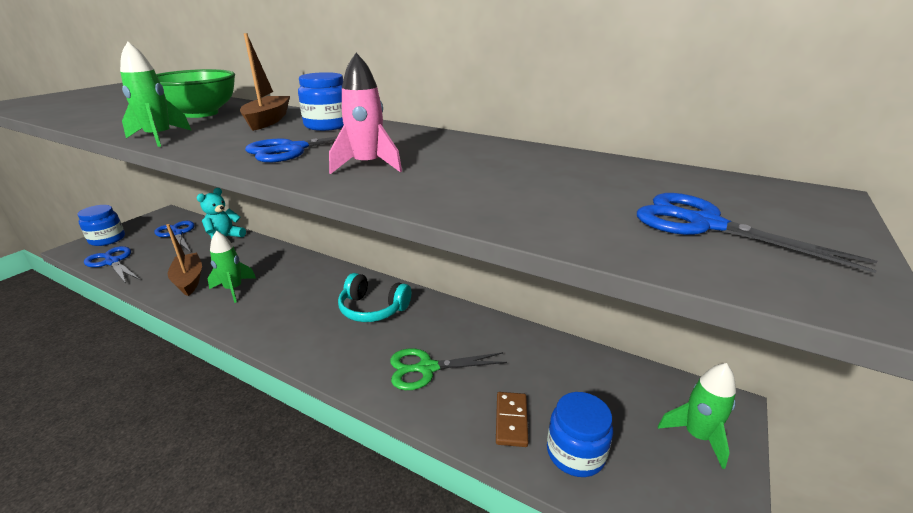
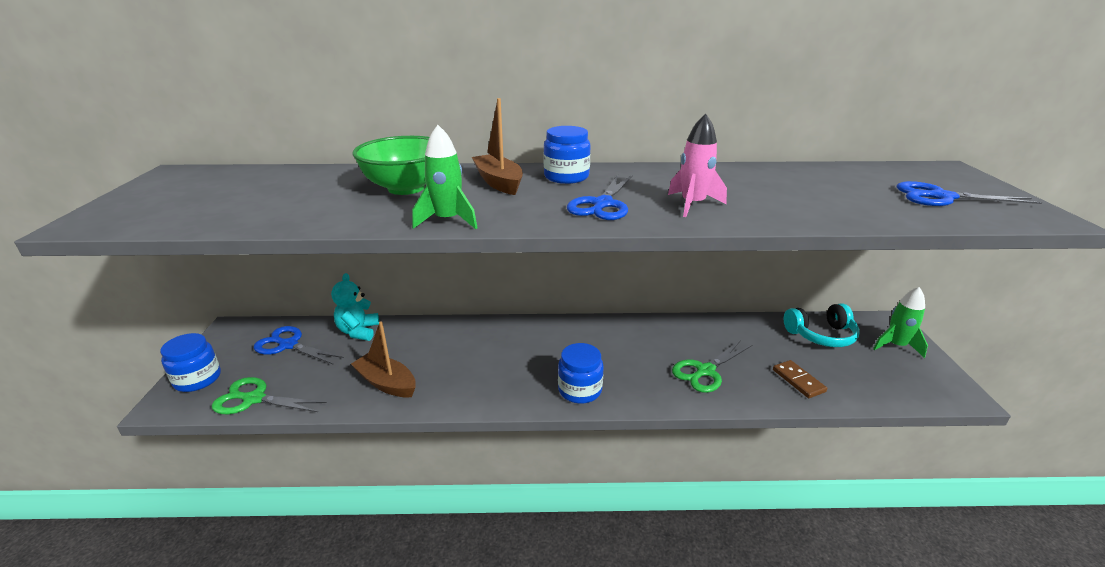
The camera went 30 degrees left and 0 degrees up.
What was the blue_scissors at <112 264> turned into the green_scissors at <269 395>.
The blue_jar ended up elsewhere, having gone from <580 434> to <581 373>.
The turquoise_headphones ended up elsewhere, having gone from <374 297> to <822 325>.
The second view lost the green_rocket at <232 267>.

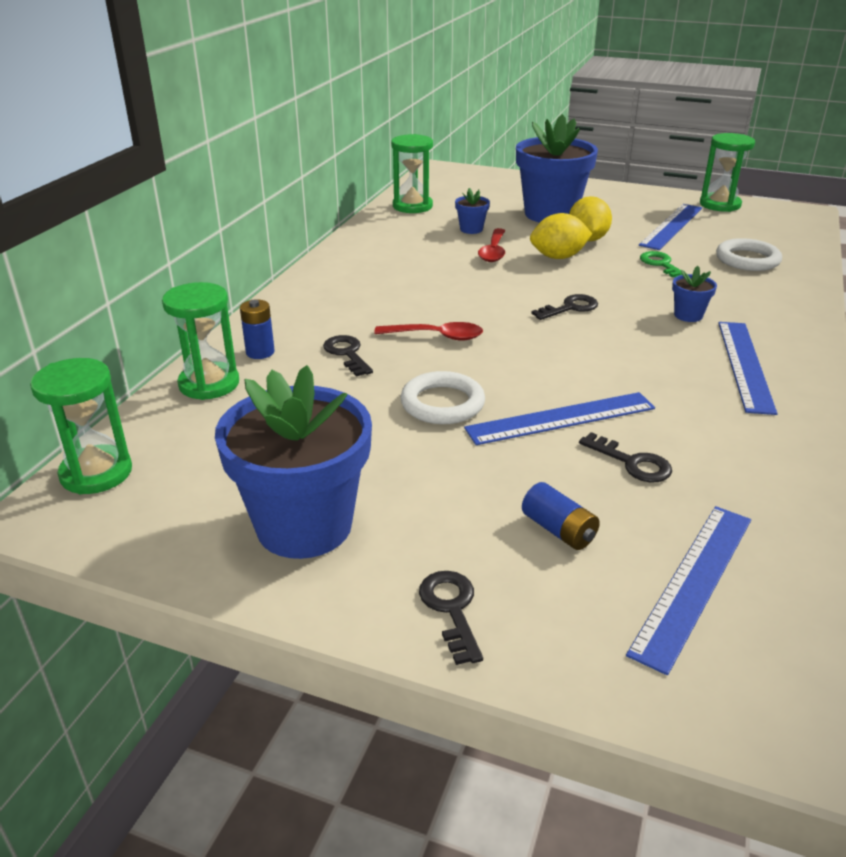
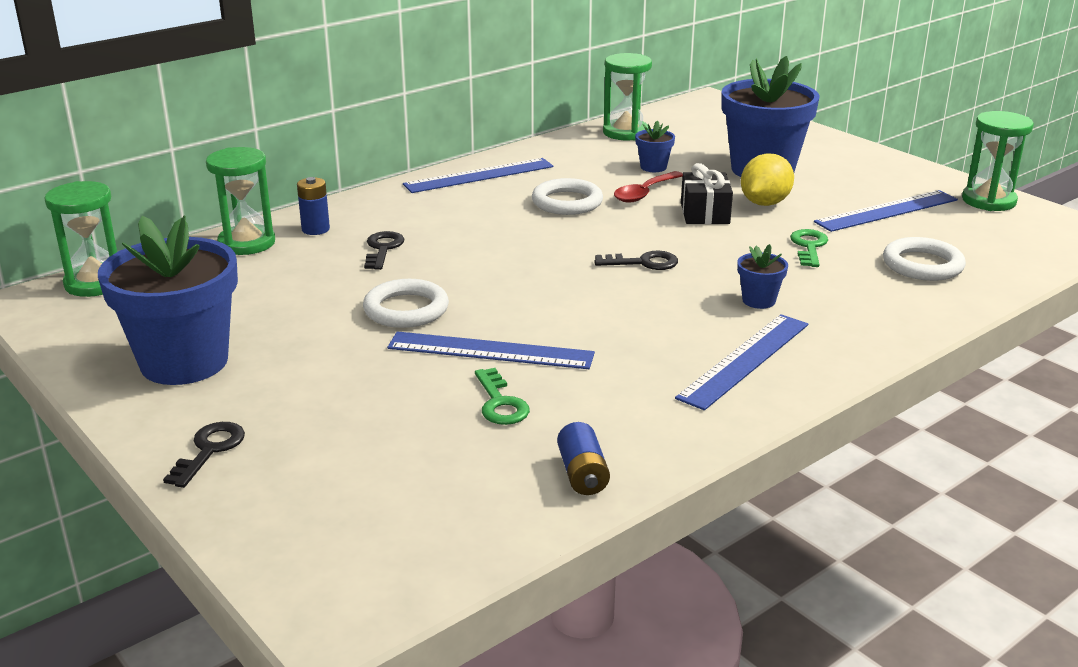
The camera went 30 degrees right and 5 degrees down.
The blue_ruler ended up elsewhere, having gone from <688 590> to <478 175>.
What was the black_key at <625 457> turned into the green_key at <502 396>.
The second view gained the white_ring at <567 196>.
The blue_battery ended up elsewhere, having gone from <561 516> to <583 458>.
Where the yellow_lemon stood at <561 236>, the black_gift came to stand at <707 193>.
The second view lost the red_spoon at <428 331>.

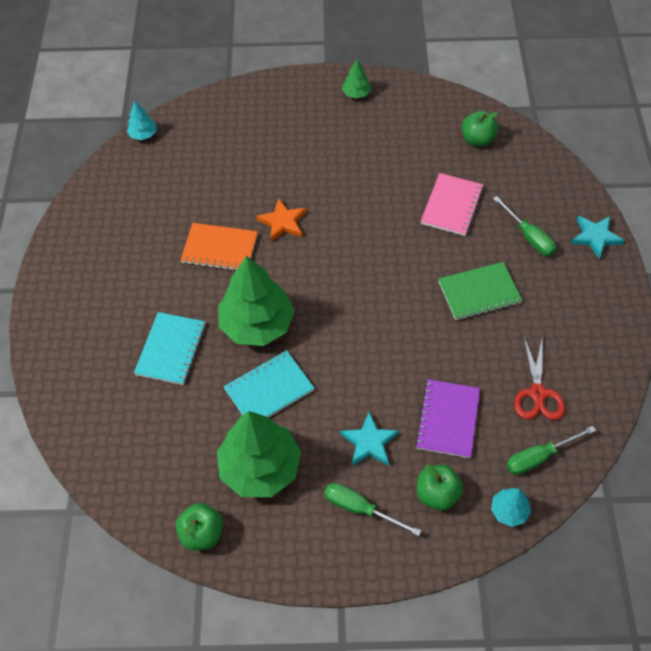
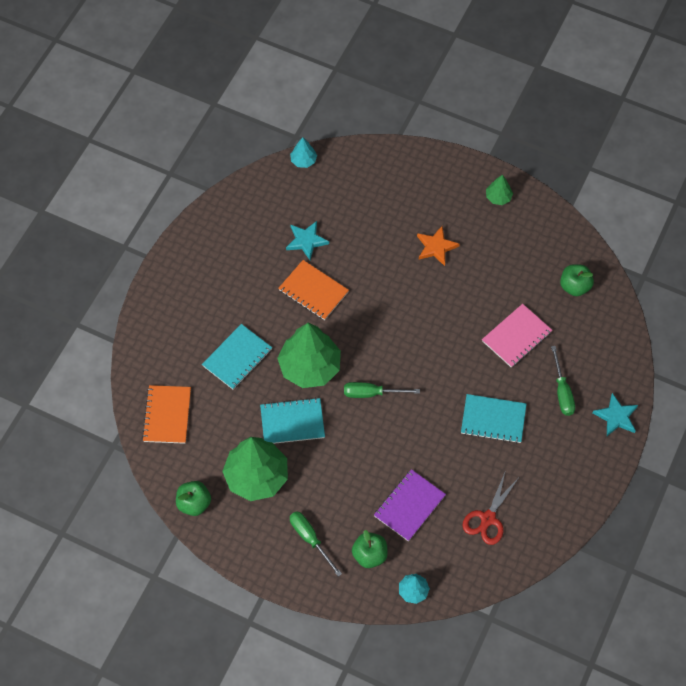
The camera went 25 degrees right and 5 degrees up.
The second view gained the orange_notebook at <166 414>.
The turquoise_star ended up elsewhere, having gone from <369 439> to <307 240>.
The green_screwdriver ended up elsewhere, having gone from <551 450> to <382 390>.
The orange_star ended up elsewhere, having gone from <281 220> to <438 246>.
What was the green_notebook at <480 291> turned into the turquoise_notebook at <493 418>.

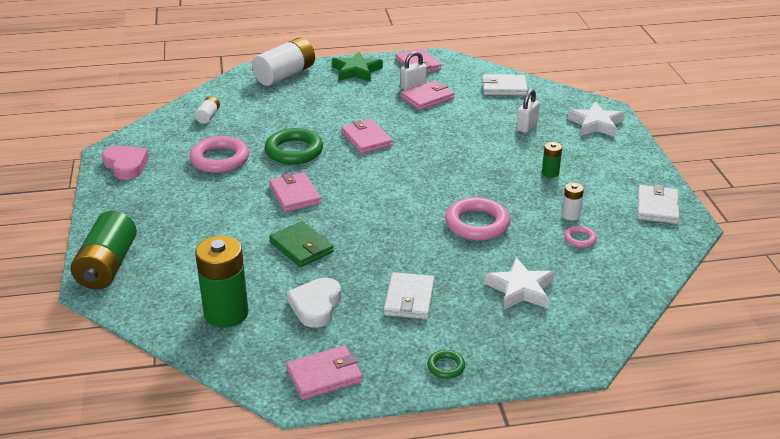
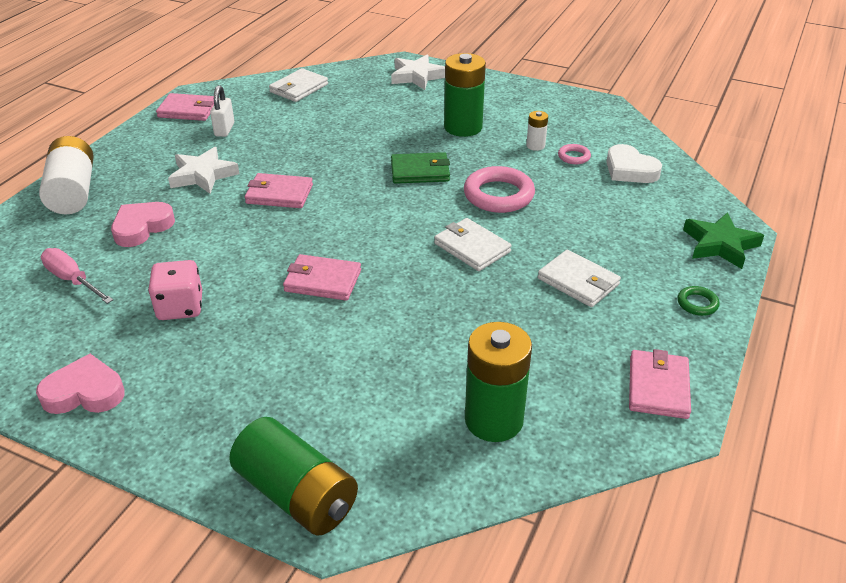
The camera went 55 degrees left and 5 degrees up.
Where the white_battery stood at <207 110>, the pink_screwdriver came to stand at <77 276>.
The second view gained the pink_heart at <143 224>.
Where the pink_ring stood at <219 154>, the pink_dice came to stand at <175 290>.
The white_star ended up elsewhere, having gone from <519 284> to <203 170>.
The green_wallet ended up elsewhere, having gone from <301 244> to <420 168>.
The white_wallet ended up elsewhere, having gone from <659 204> to <473 244>.
The size of the green_battery at <552 160> changed by a factor of 2.11.
The white_heart ended up elsewhere, having gone from <314 303> to <634 163>.
The green_star ended up elsewhere, having gone from <357 66> to <723 240>.
The second view lost the green_ring at <294 146>.
The second view lost the pink_wallet at <428 95>.
The second view lost the white_padlock at <528 111>.

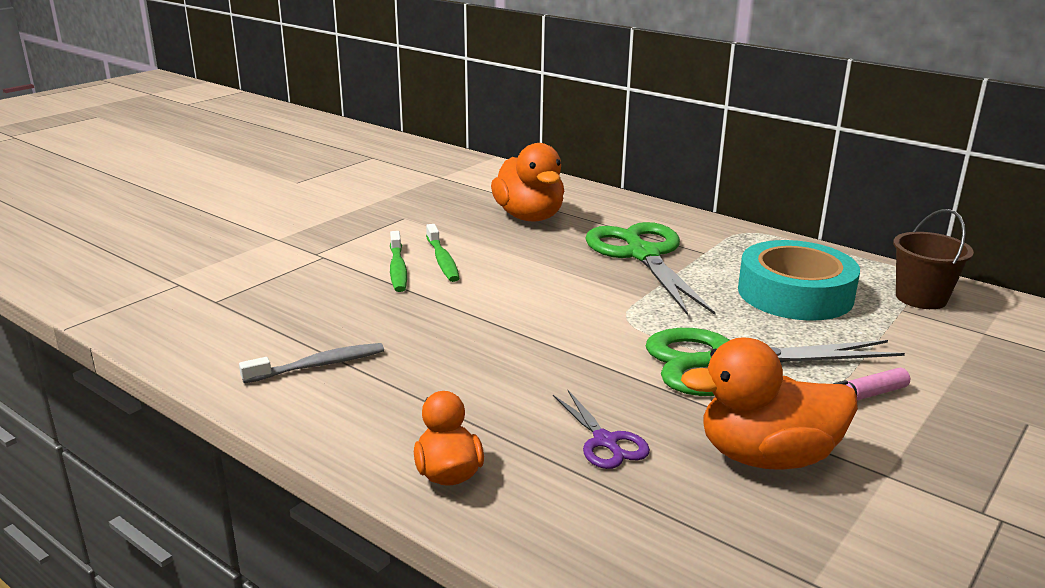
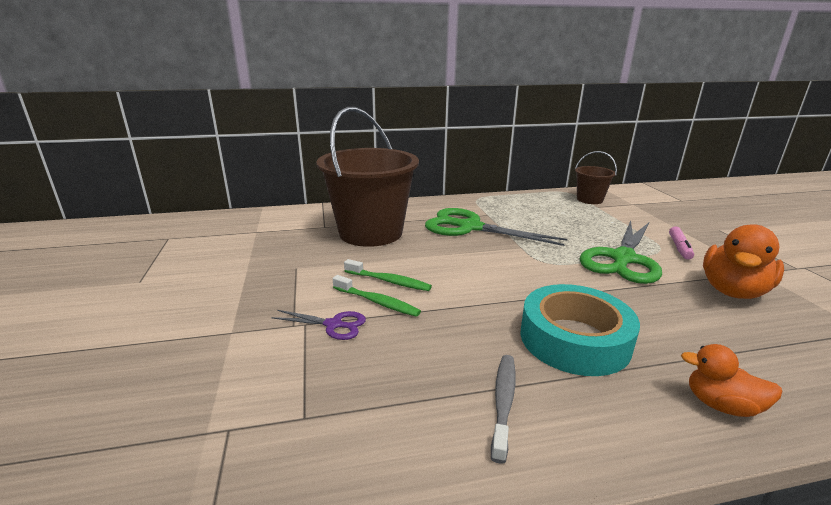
The camera went 50 degrees left and 0 degrees up.
The purple_scissors ended up elsewhere, having gone from <601 429> to <318 325>.
Where the orange_duck stood at <527 182>, the brown_bucket came to stand at <367 177>.
The turquoise_tape ended up elsewhere, having gone from <799 280> to <580 330>.

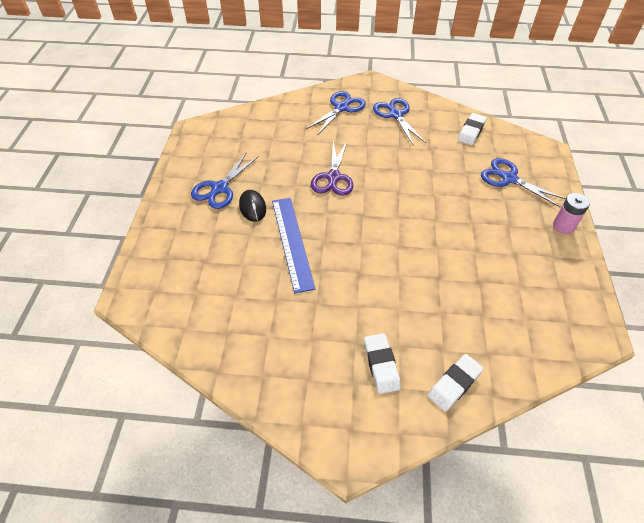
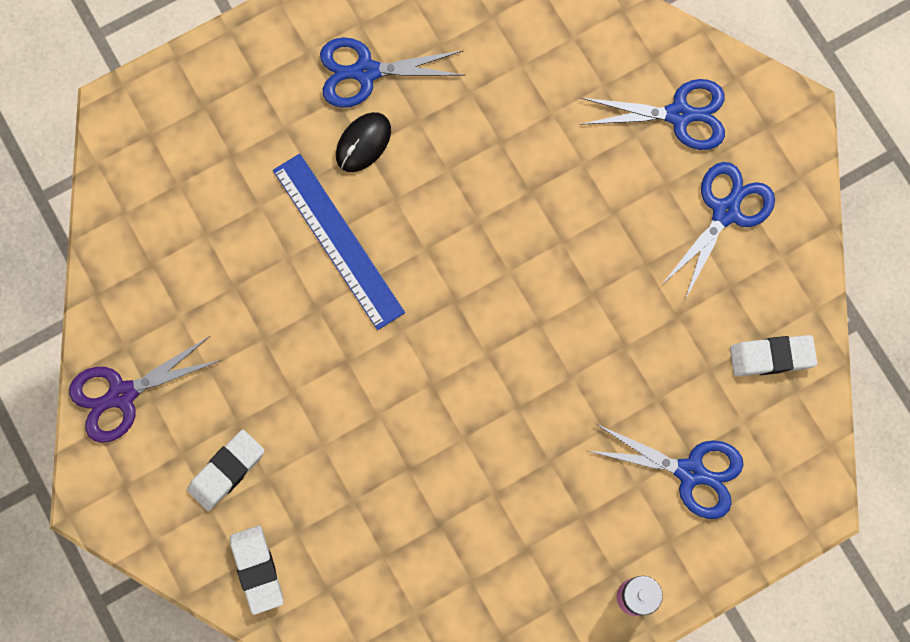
The camera went 55 degrees right and 25 degrees up.
The purple_scissors ended up elsewhere, having gone from <332 168> to <145 389>.
The white_eraser at <456 383> ended up facing another way, 60 degrees clockwise from before.
The blue_ruler at <293 246> ended up facing another way, 75 degrees counterclockwise from before.
The blue_scissors at <523 183> ended up facing another way, 105 degrees clockwise from before.

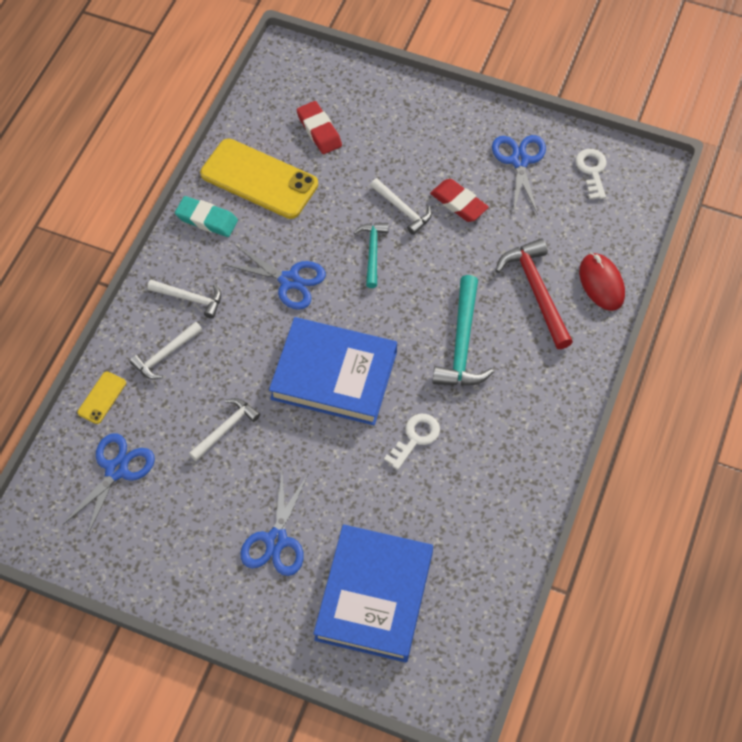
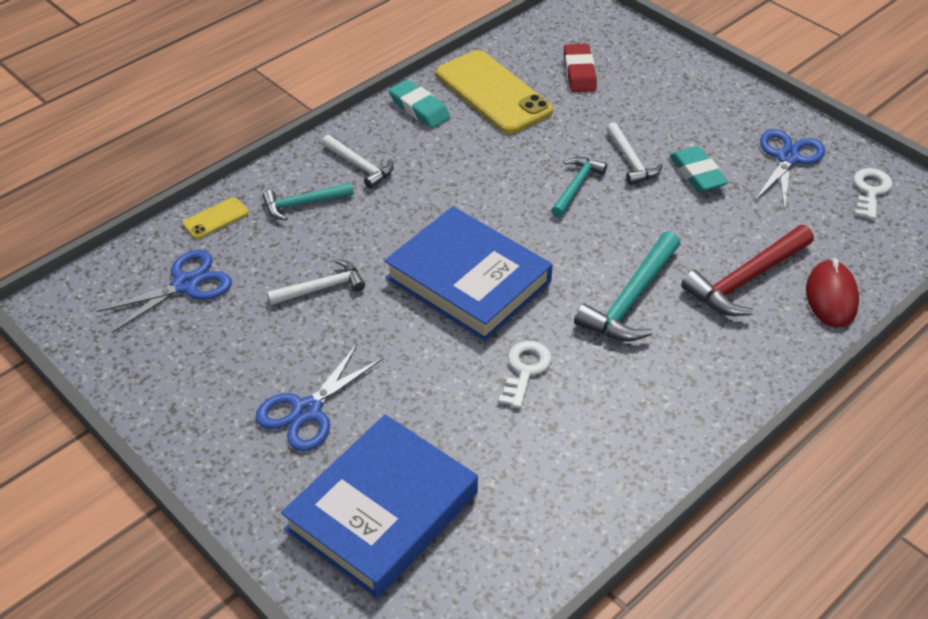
The camera went 25 degrees right and 15 degrees down.
What was the white_hammer at <166 350> turned into the turquoise_hammer at <308 202>.
The white_key at <412 442> ended up facing another way, 45 degrees counterclockwise from before.
What was the red_eraser at <459 200> turned into the turquoise_eraser at <699 169>.
The red_hammer at <534 293> ended up facing another way, 135 degrees counterclockwise from before.
The second view lost the blue_scissors at <274 277>.

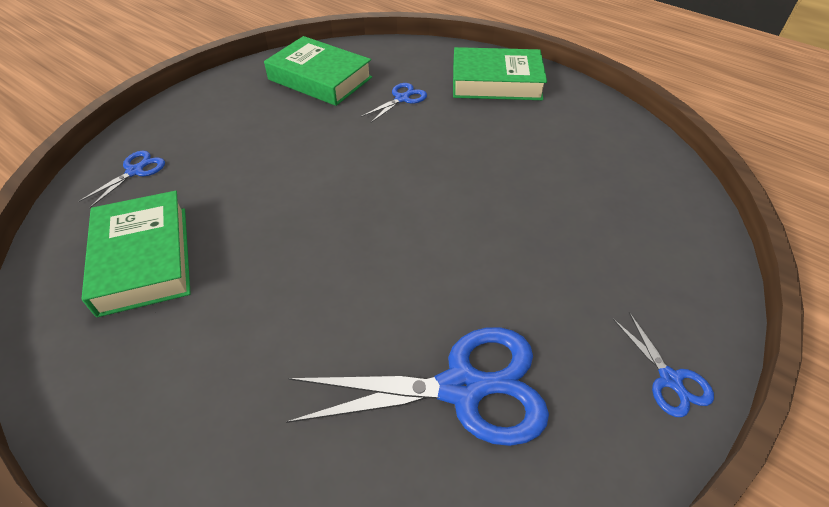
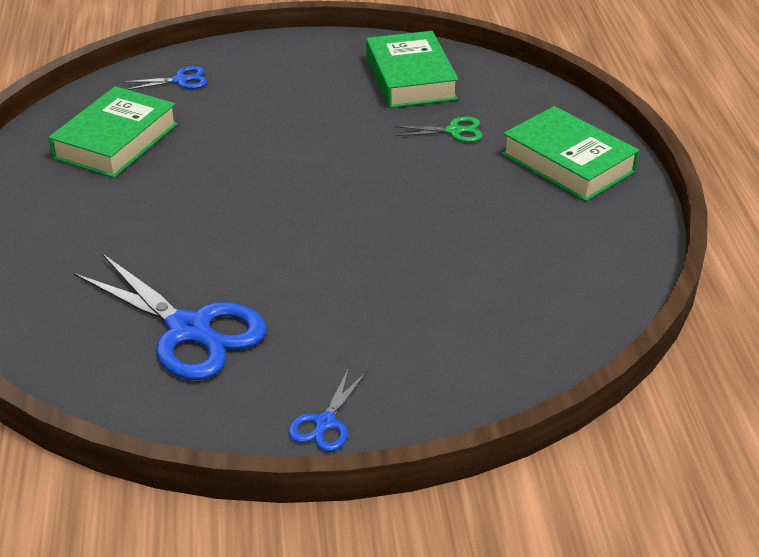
The camera went 45 degrees right and 10 degrees down.
What was the blue_scissors at <394 103> turned into the green_scissors at <438 129>.

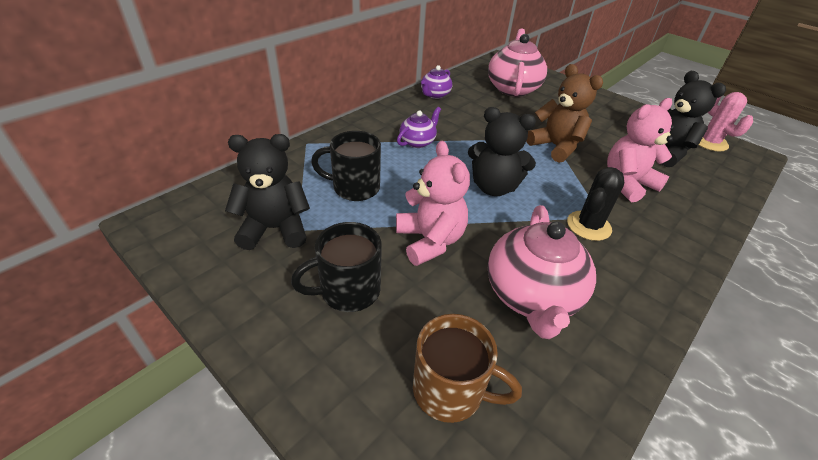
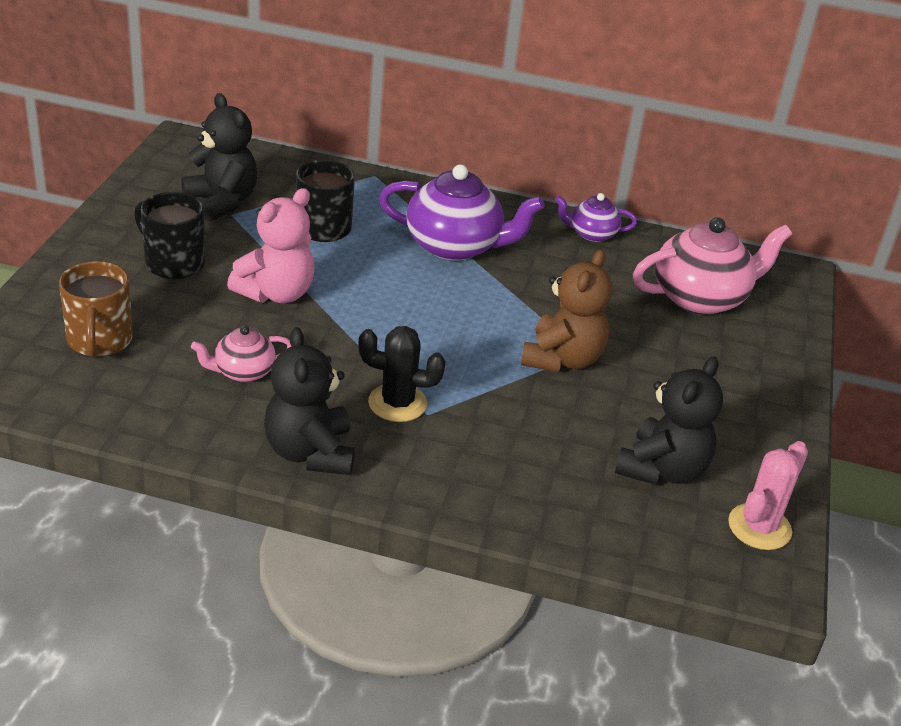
The camera went 60 degrees right and 5 degrees down.
The size of the pink_teapot at <542 272> changed by a factor of 0.53.
The black_teddy_bear ended up elsewhere, having gone from <502 151> to <309 401>.
The size of the purple_teapot at <419 127> changed by a factor of 1.88.
The second view lost the pink_teddy_bear at <640 150>.

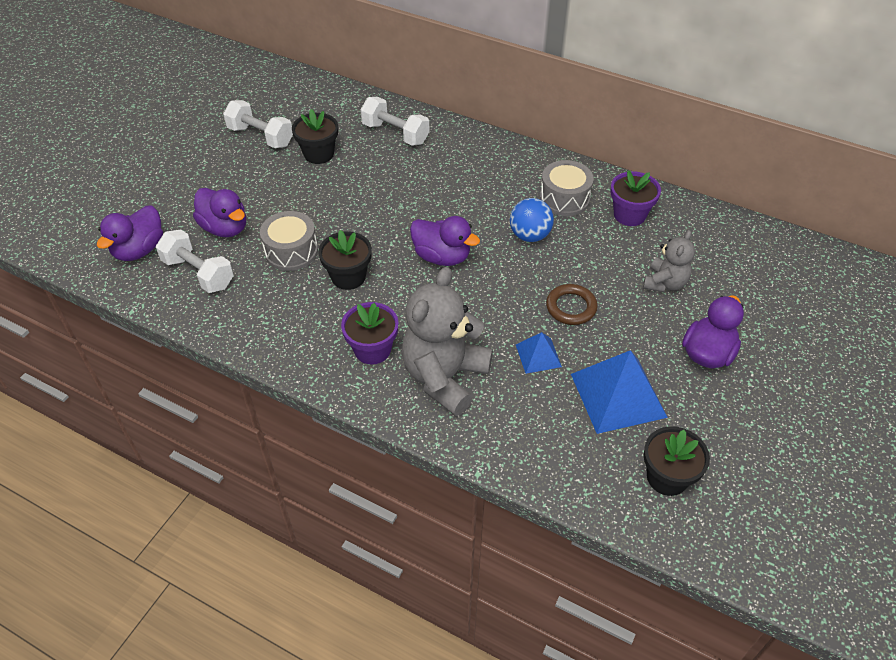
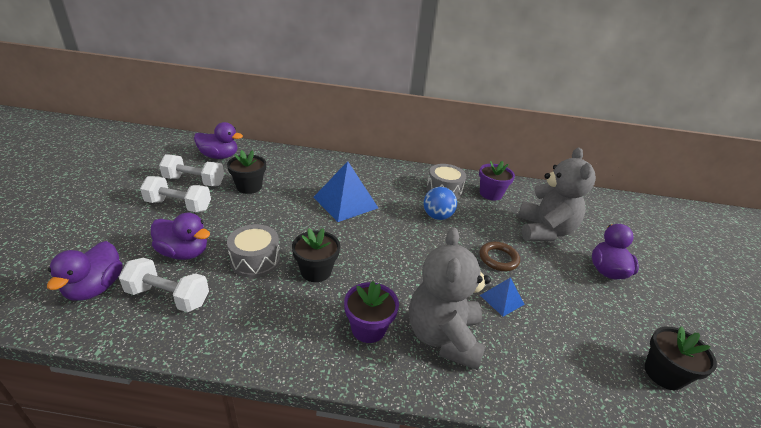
The camera went 25 degrees left and 15 degrees down.
The white_dumbbell ended up elsewhere, having gone from <394 121> to <175 194>.
The purple_duck ended up elsewhere, having gone from <445 241> to <218 140>.
The blue_pyramid ended up elsewhere, having gone from <619 392> to <345 191>.
The size of the grey_teddy_bear at <669 261> changed by a factor of 1.82.

